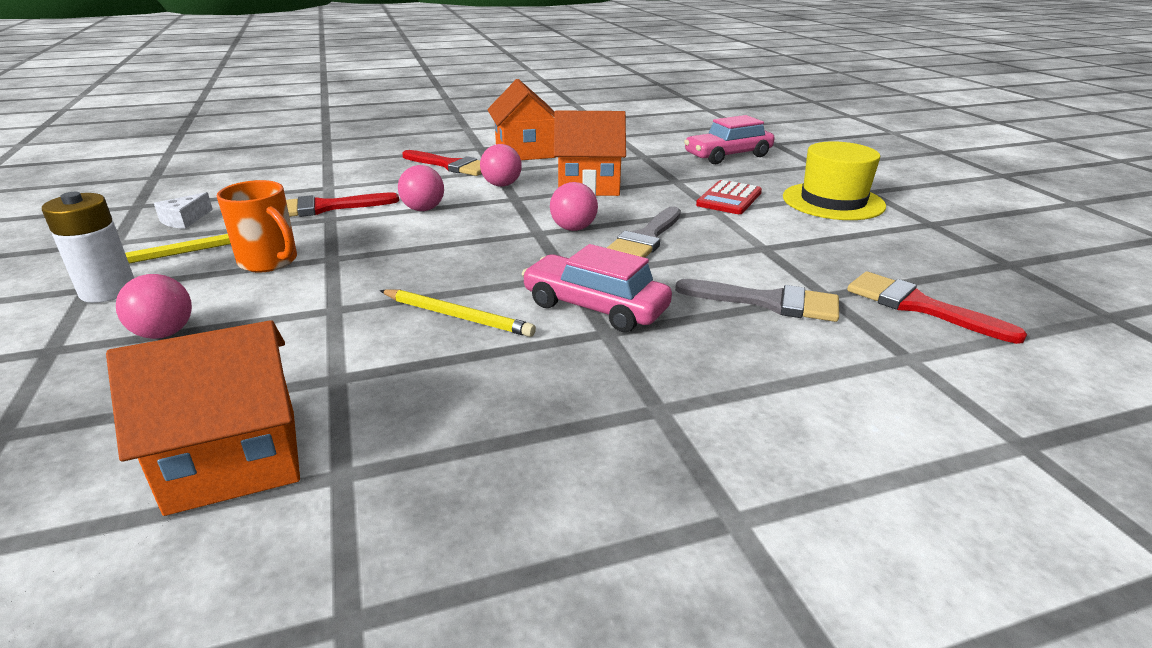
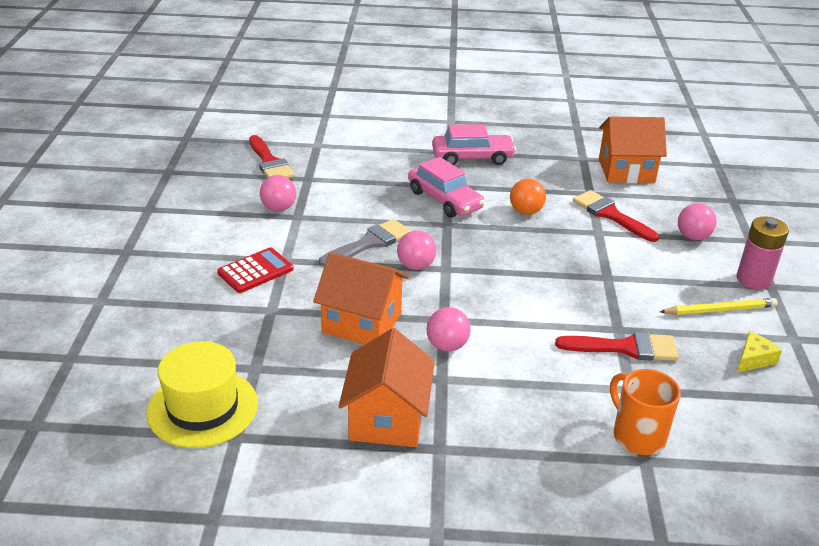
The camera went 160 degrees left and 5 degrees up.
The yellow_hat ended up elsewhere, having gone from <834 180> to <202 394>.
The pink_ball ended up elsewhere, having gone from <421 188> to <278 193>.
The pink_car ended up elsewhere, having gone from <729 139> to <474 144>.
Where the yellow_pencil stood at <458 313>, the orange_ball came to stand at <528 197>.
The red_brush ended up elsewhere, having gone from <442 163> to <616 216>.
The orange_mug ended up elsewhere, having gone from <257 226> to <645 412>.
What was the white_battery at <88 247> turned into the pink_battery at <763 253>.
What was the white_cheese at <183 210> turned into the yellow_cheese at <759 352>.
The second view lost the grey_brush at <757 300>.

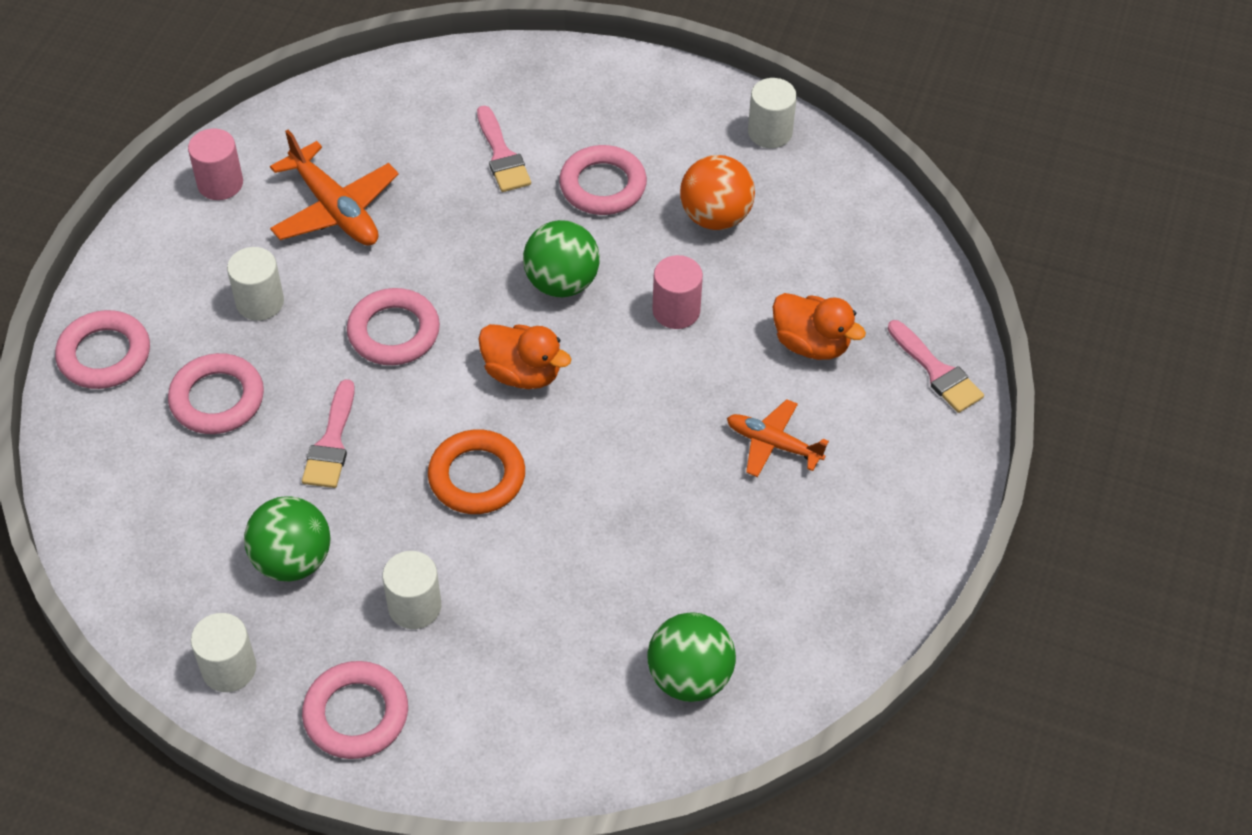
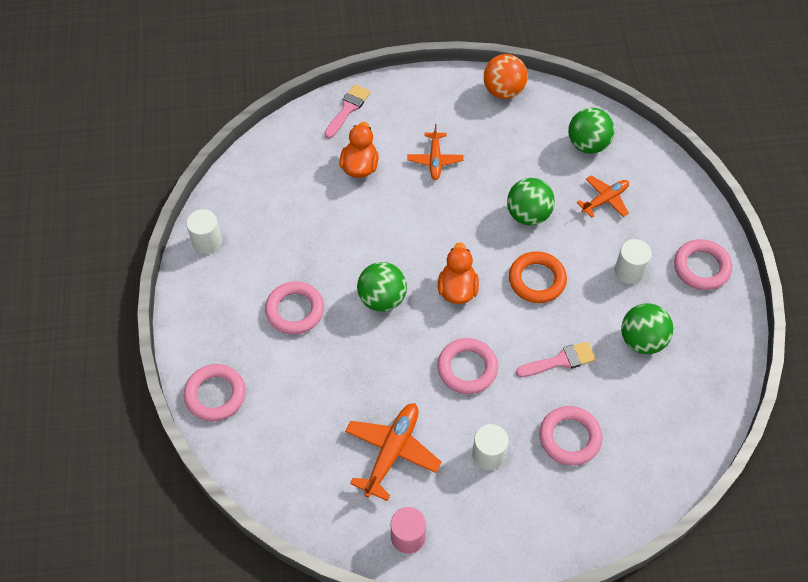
The camera went 115 degrees left and 5 degrees up.
The pink_ring ended up elsewhere, having gone from <102 349> to <215 392>.
The orange_ball ended up elsewhere, having gone from <717 192> to <505 76>.
The second view gained the green_ball at <531 201>.
The second view gained the orange_plane at <603 197>.
The second view lost the white_cylinder at <223 652>.
The second view lost the pink_brush at <504 148>.
The second view lost the pink_cylinder at <677 292>.

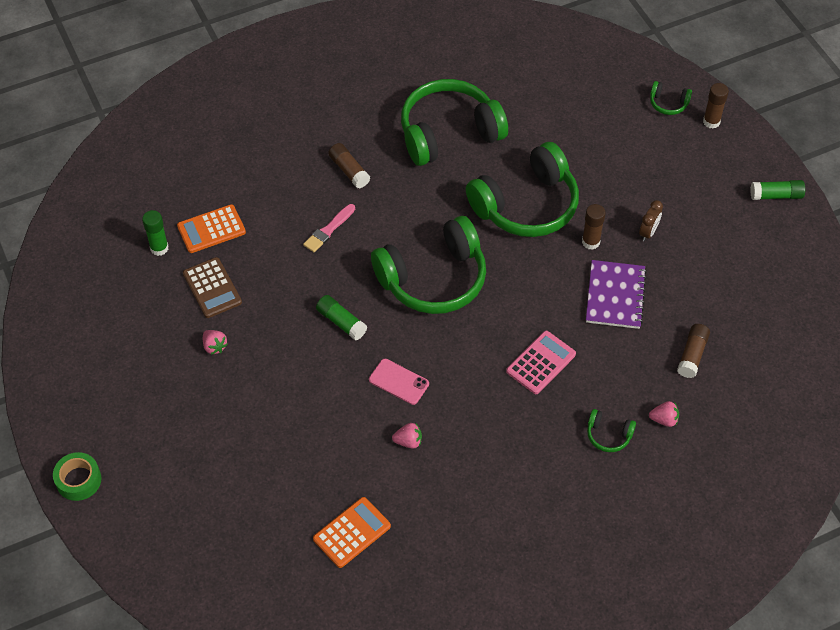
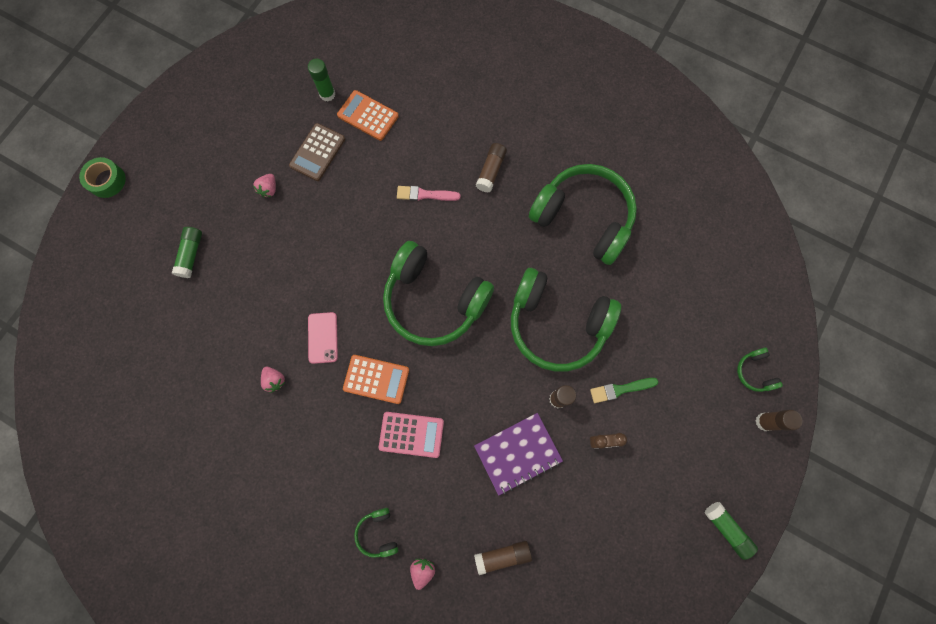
The camera went 55 degrees right and 20 degrees up.
The green_glue_stick ended up elsewhere, having gone from <341 317> to <187 252>.
The orange_calculator ended up elsewhere, having gone from <352 532> to <376 379>.
The pink_strawberry at <664 414> ended up facing another way, 135 degrees counterclockwise from before.
The second view gained the green_brush at <624 390>.

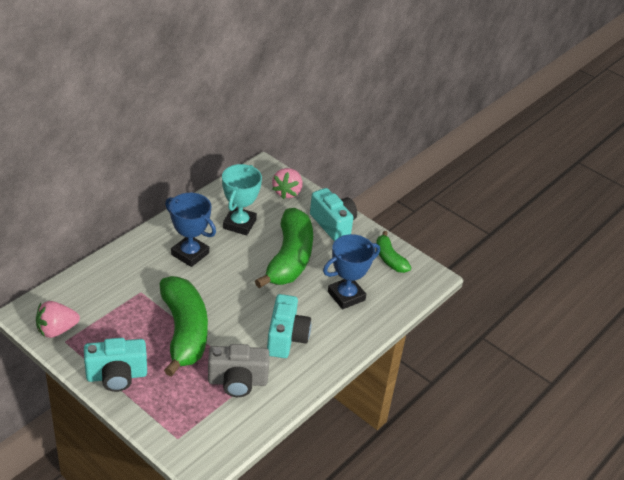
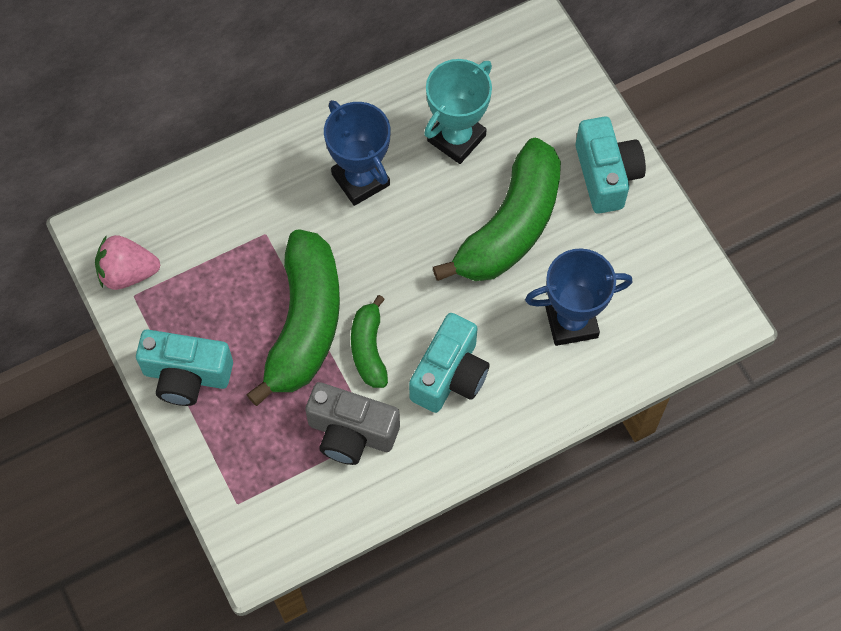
The camera went 25 degrees right and 25 degrees up.
The green_banana ended up elsewhere, having gone from <393 252> to <369 341>.
The second view lost the pink_strawberry at <287 183>.

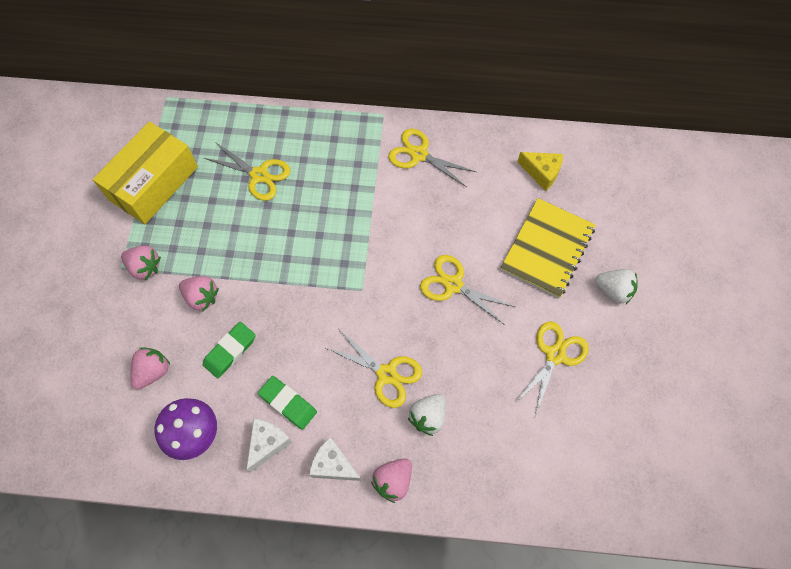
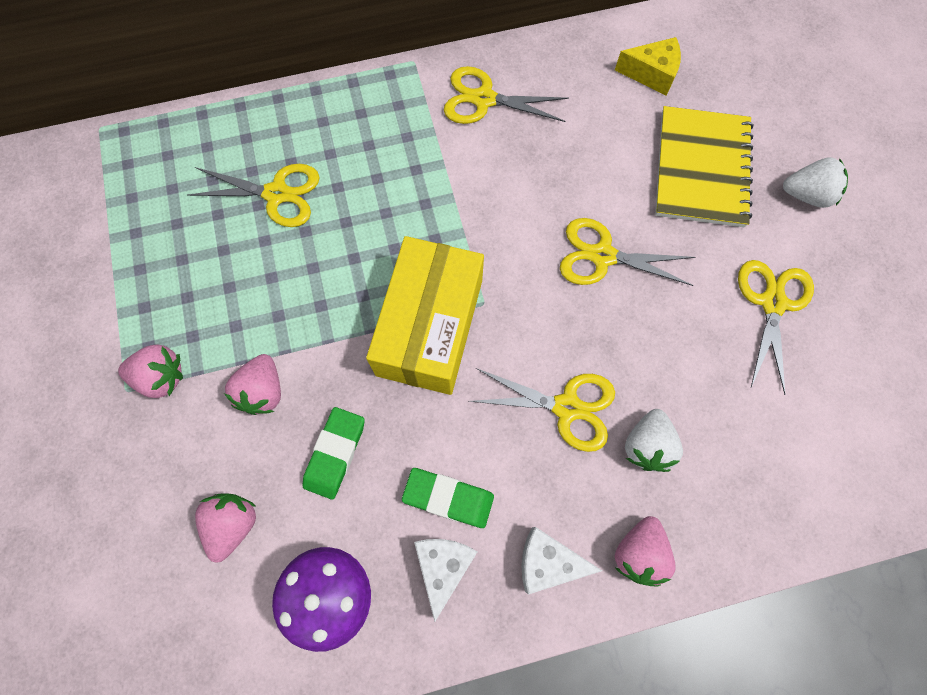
The camera went 20 degrees left and 5 degrees up.
The pink_strawberry at <199 293> ended up facing another way, 90 degrees clockwise from before.
The yellow_box ended up elsewhere, having gone from <145 172> to <425 315>.

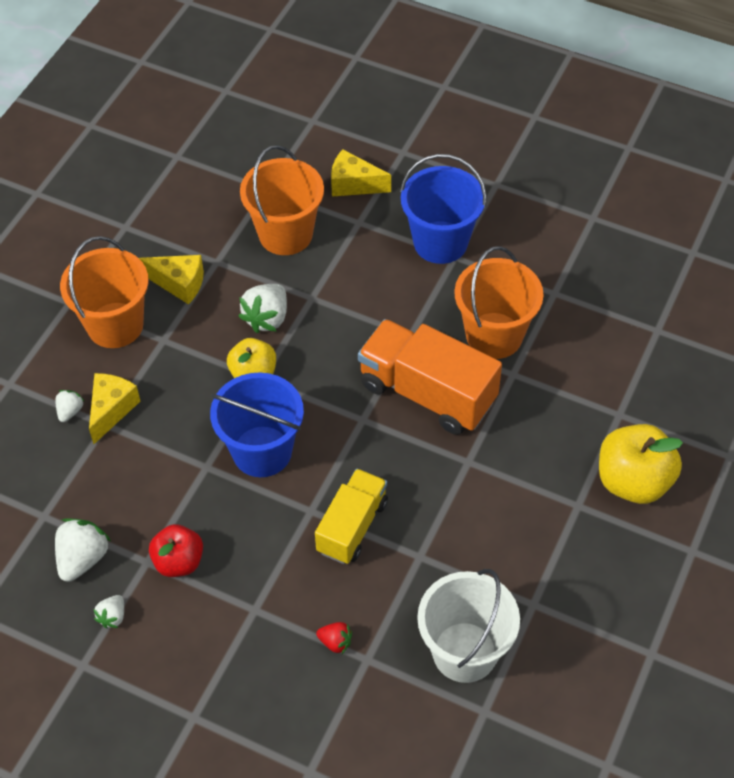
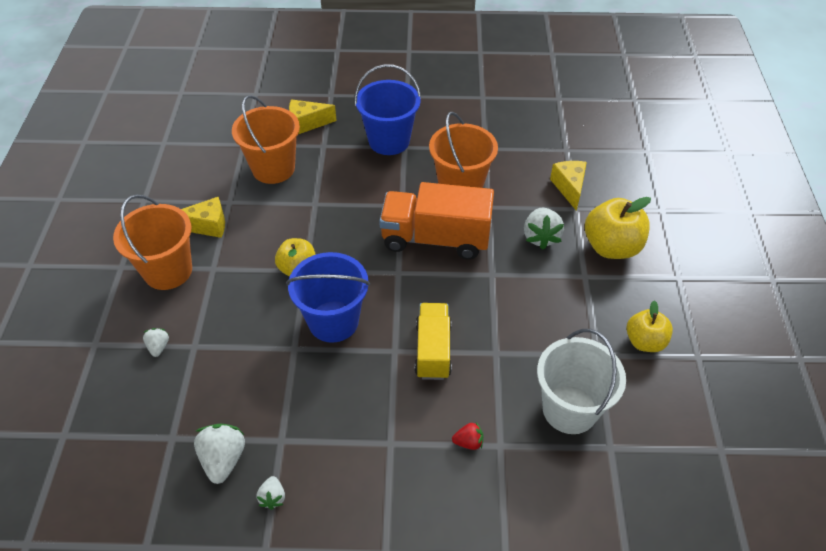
The camera went 25 degrees left and 5 degrees down.
The white_strawberry ended up elsewhere, having gone from <262 308> to <544 229>.
The yellow_cheese ended up elsewhere, having gone from <114 408> to <568 186>.
The second view gained the yellow_apple at <650 326>.
The second view lost the red_apple at <176 550>.

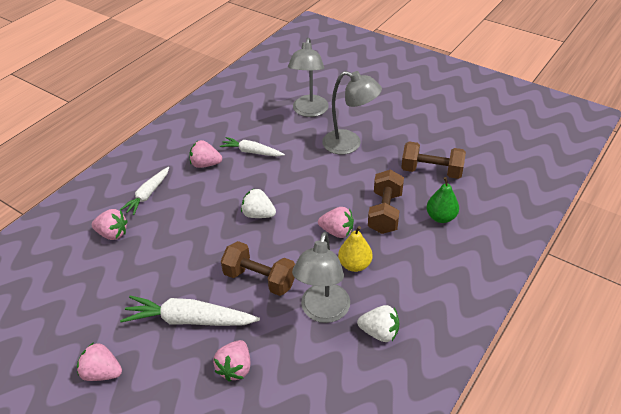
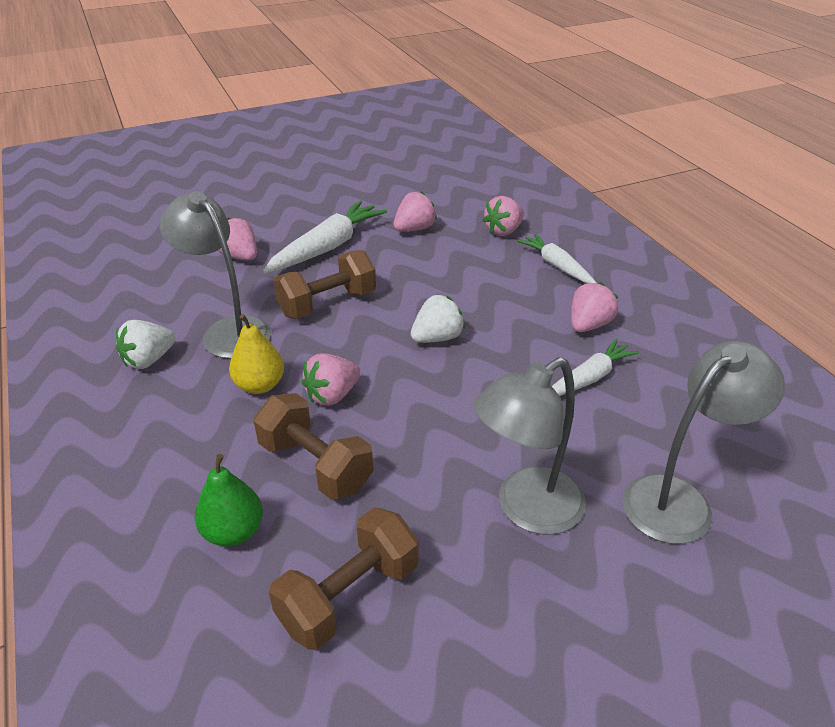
The camera went 120 degrees right and 5 degrees down.
The pink_strawberry ended up elsewhere, having gone from <99 361> to <415 212>.
The grey_lamp at <308 77> ended up facing another way, 105 degrees clockwise from before.

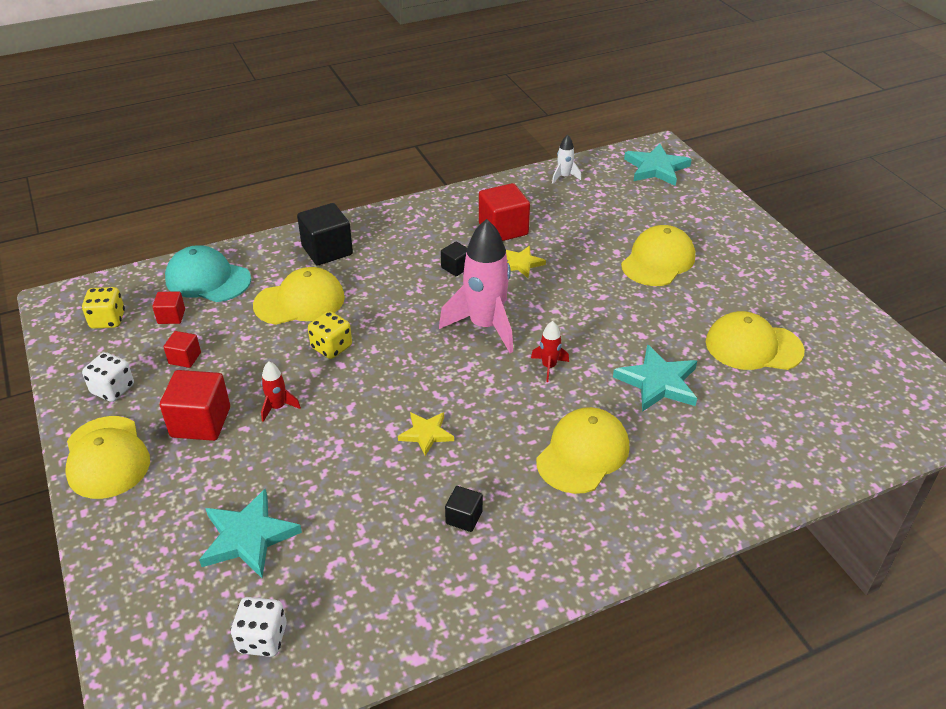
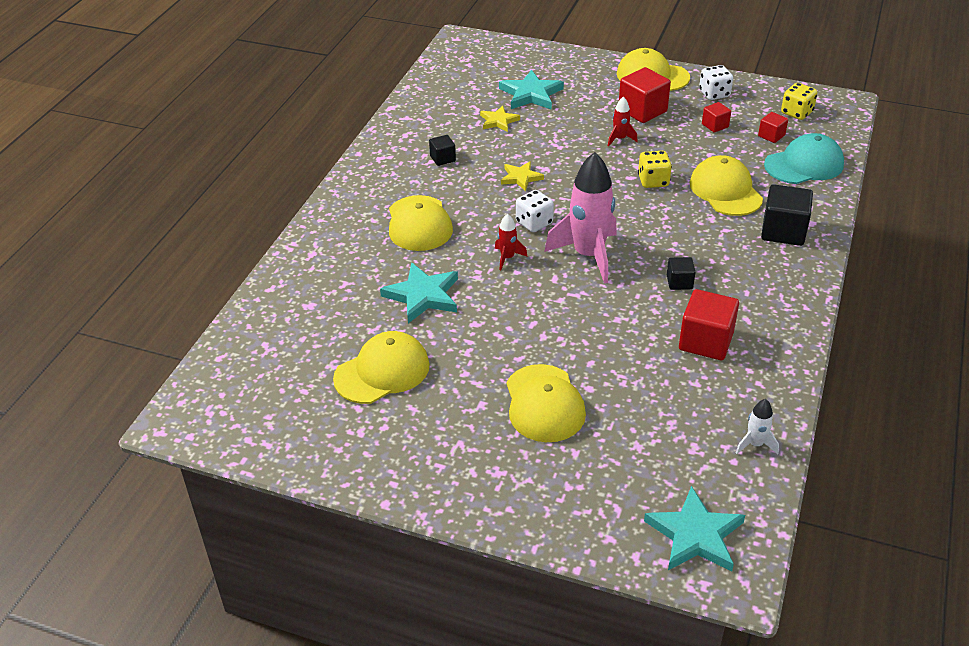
The camera went 135 degrees right and 0 degrees up.
The yellow_star ended up elsewhere, having gone from <526 262> to <500 119>.
The white_dice ended up elsewhere, having gone from <258 627> to <535 211>.
The yellow_cap at <299 296> ended up facing another way, 135 degrees clockwise from before.

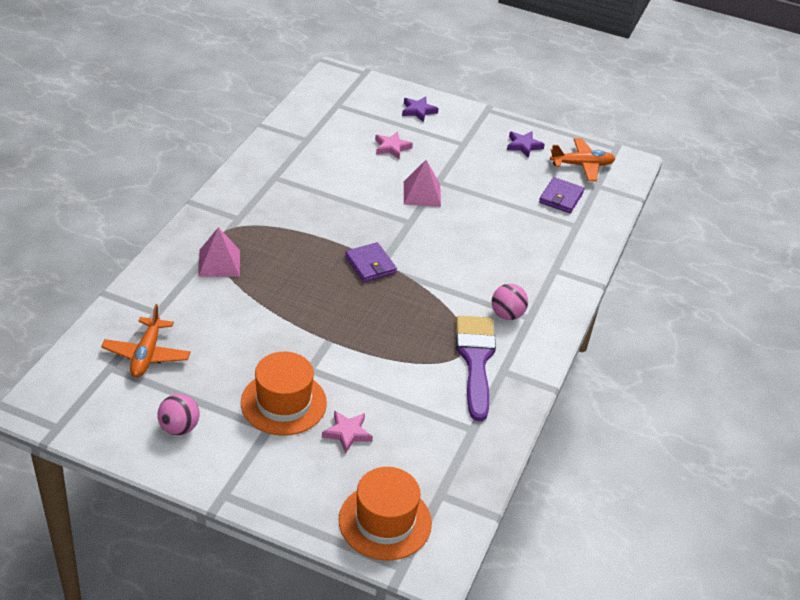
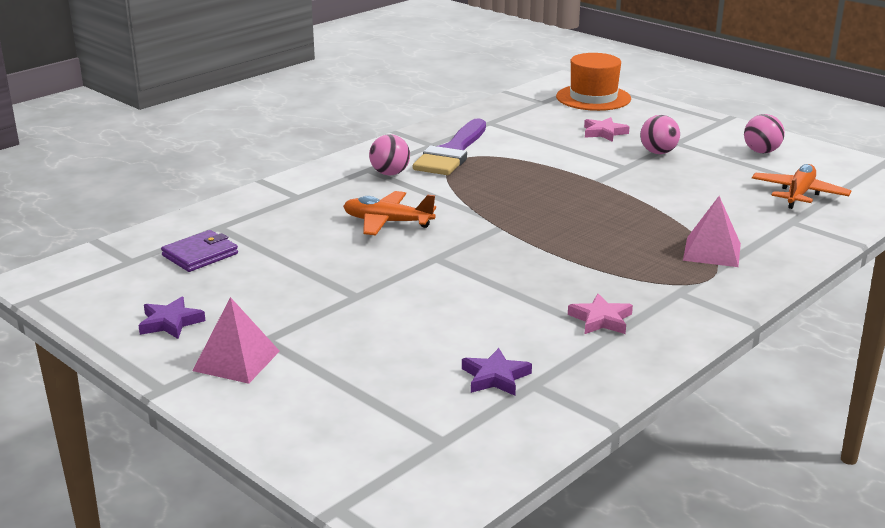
The camera went 155 degrees left and 15 degrees down.
The pink_pyramid ended up elsewhere, having gone from <422 183> to <236 340>.
The orange_plane ended up elsewhere, having gone from <582 159> to <389 213>.
The purple_star ended up elsewhere, having gone from <420 109> to <497 372>.
The pink_star ended up elsewhere, having gone from <394 145> to <600 314>.
Where the orange_hat stood at <284 394>, the pink_ball came to stand at <660 134>.
The second view lost the purple_wallet at <371 262>.

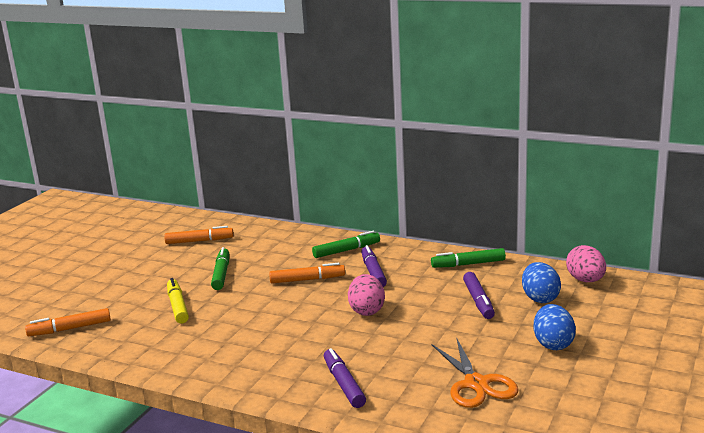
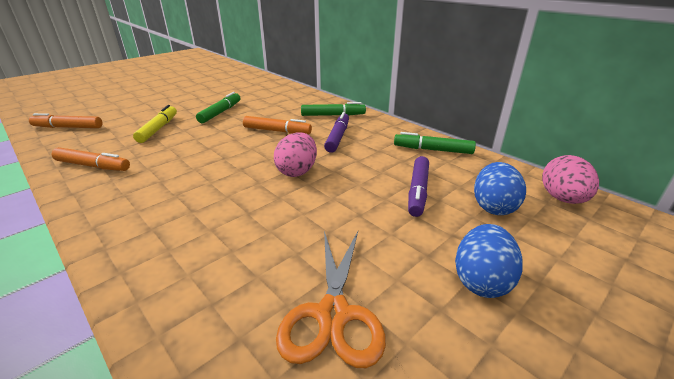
The camera went 20 degrees right and 10 degrees up.
The orange_marker ended up elsewhere, having gone from <199 235> to <90 159>.
The second view lost the purple_marker at <345 378>.

